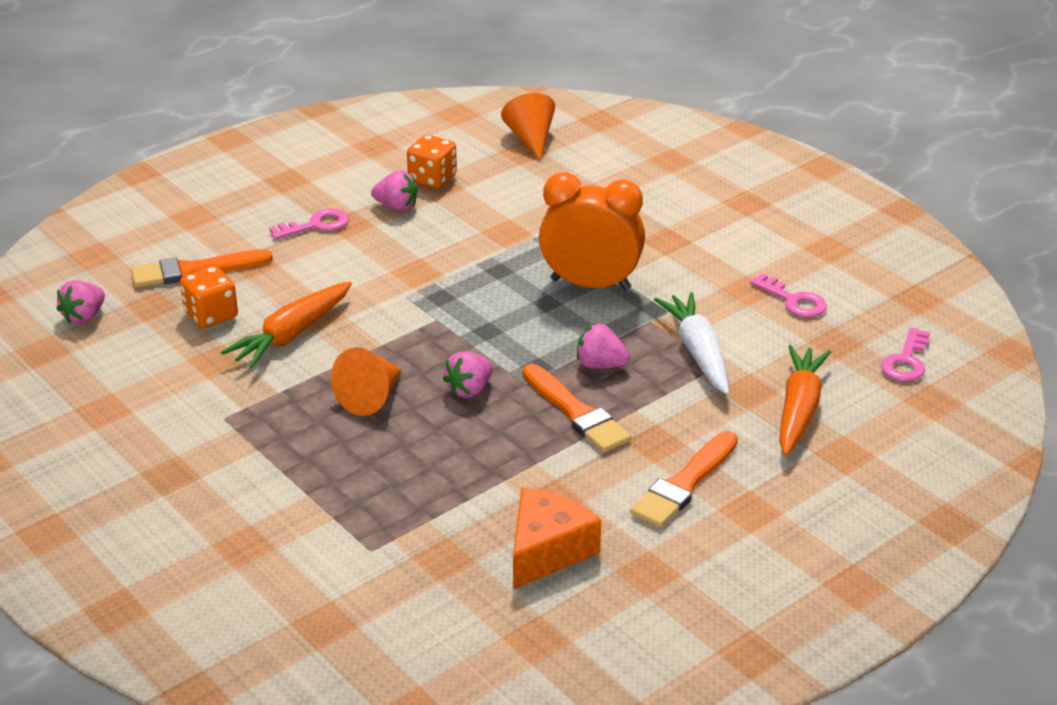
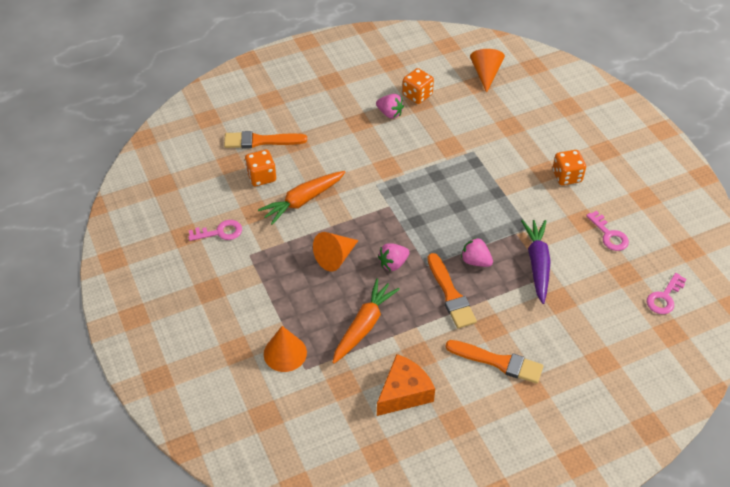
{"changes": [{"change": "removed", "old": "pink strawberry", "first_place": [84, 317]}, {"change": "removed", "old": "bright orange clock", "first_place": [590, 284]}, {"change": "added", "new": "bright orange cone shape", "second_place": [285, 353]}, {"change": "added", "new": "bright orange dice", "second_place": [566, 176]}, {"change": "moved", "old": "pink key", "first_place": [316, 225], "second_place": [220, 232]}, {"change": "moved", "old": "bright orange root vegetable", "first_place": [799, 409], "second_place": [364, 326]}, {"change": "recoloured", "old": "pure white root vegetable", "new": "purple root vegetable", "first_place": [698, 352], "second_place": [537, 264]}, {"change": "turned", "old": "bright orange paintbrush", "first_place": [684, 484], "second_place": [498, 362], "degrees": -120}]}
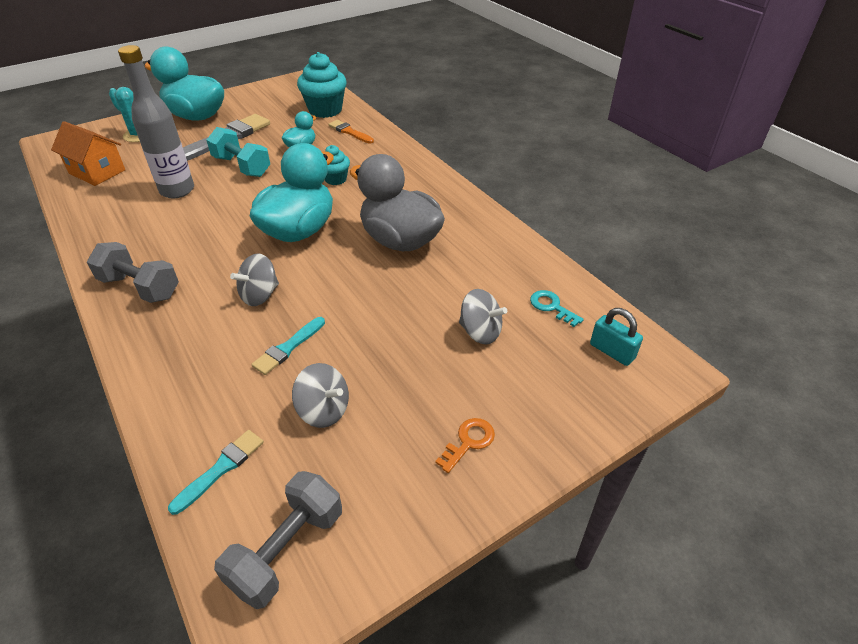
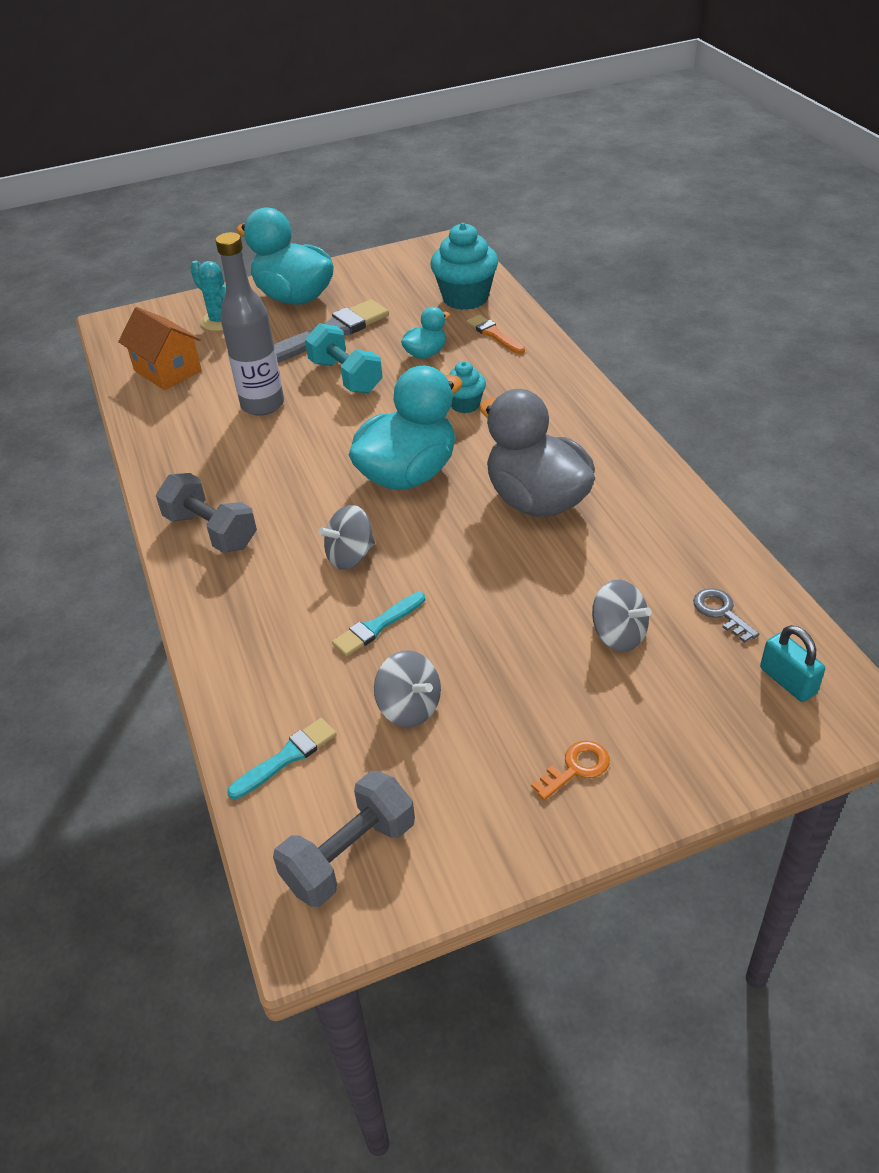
{"changes": [{"change": "recoloured", "old": "aqua key", "new": "gray key", "first_place": [551, 307], "second_place": [721, 612]}]}
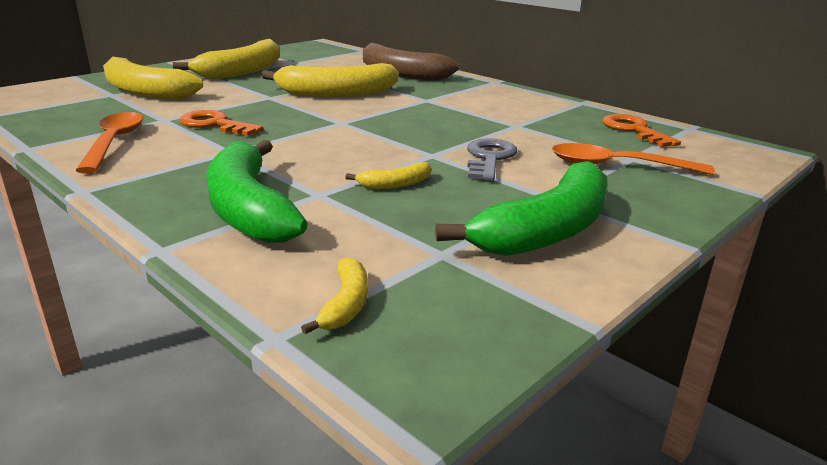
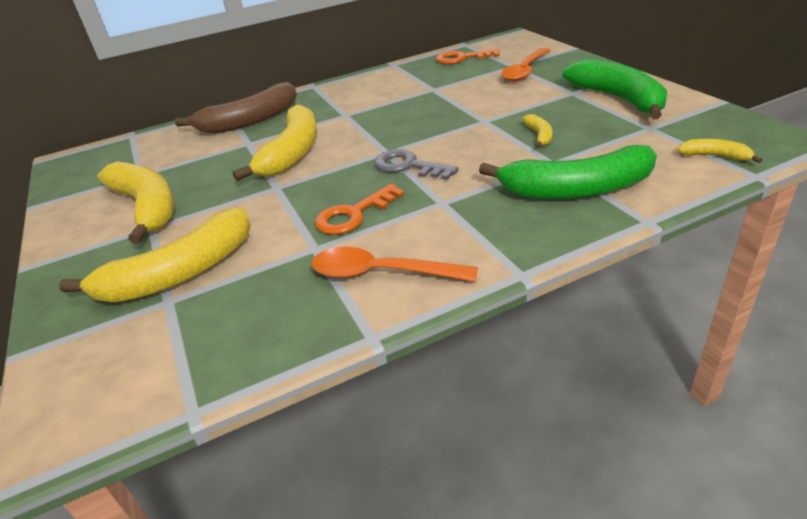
{"changes": [{"change": "moved", "old": "gray key", "first_place": [489, 158], "second_place": [408, 166]}]}
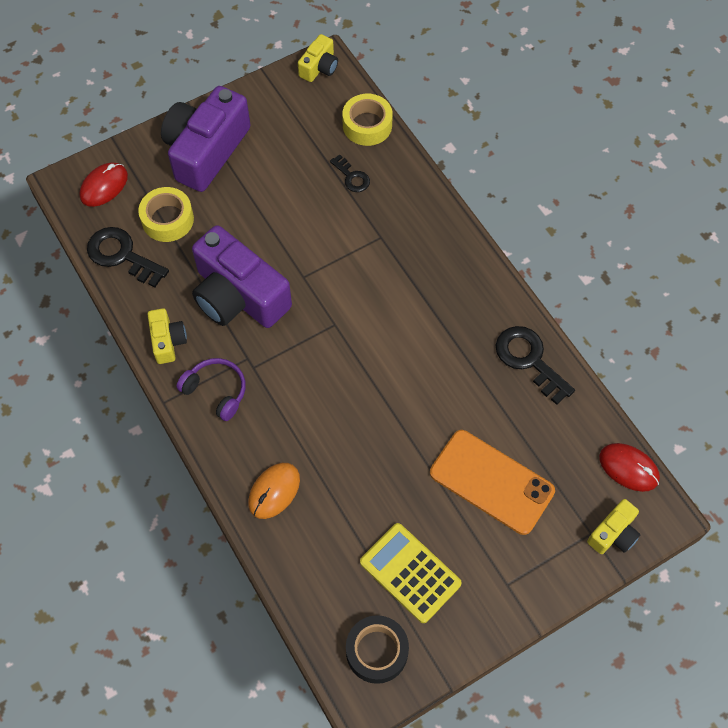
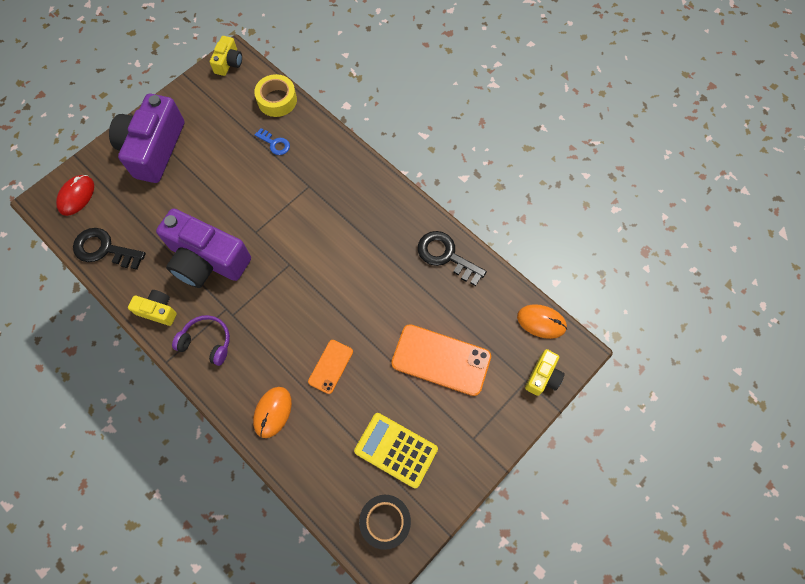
{"changes": [{"change": "removed", "old": "bright yellow tape", "first_place": [167, 219]}, {"change": "added", "new": "bright orange mobile phone", "second_place": [330, 366]}, {"change": "recoloured", "old": "black key", "new": "blue key", "first_place": [352, 177], "second_place": [275, 144]}, {"change": "recoloured", "old": "red PC mouse", "new": "bright orange PC mouse", "first_place": [628, 468], "second_place": [541, 322]}, {"change": "turned", "old": "bright yellow photo camera", "first_place": [167, 341], "second_place": [158, 311], "degrees": -45}]}
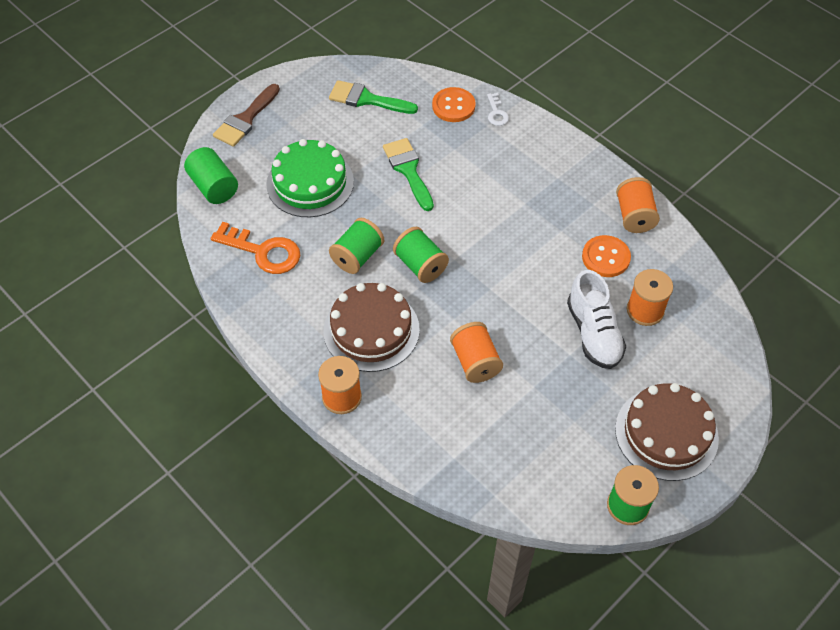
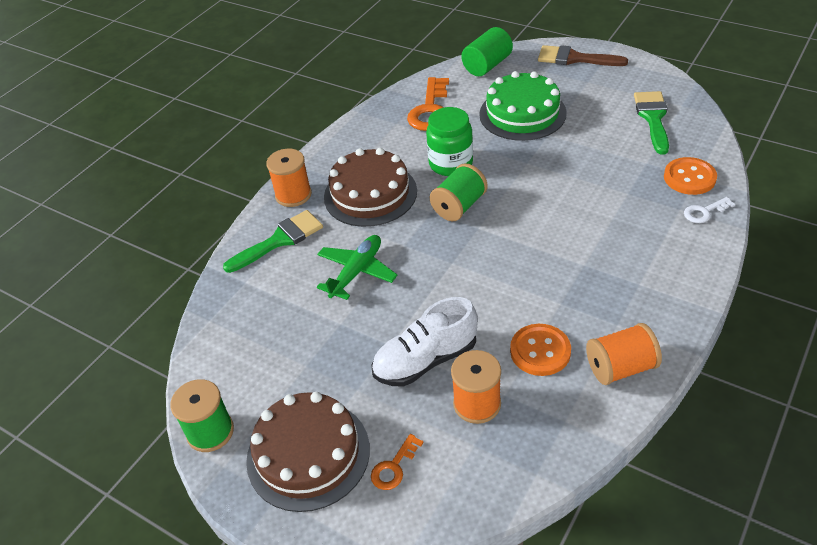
{"changes": [{"change": "added", "new": "bright orange key", "second_place": [394, 467]}, {"change": "moved", "old": "green paintbrush", "first_place": [408, 170], "second_place": [279, 240]}, {"change": "replaced", "old": "green spool", "new": "green preserve jar", "first_place": [357, 256], "second_place": [451, 164]}, {"change": "replaced", "old": "bright orange spool", "new": "green toy plane", "first_place": [475, 362], "second_place": [357, 272]}]}
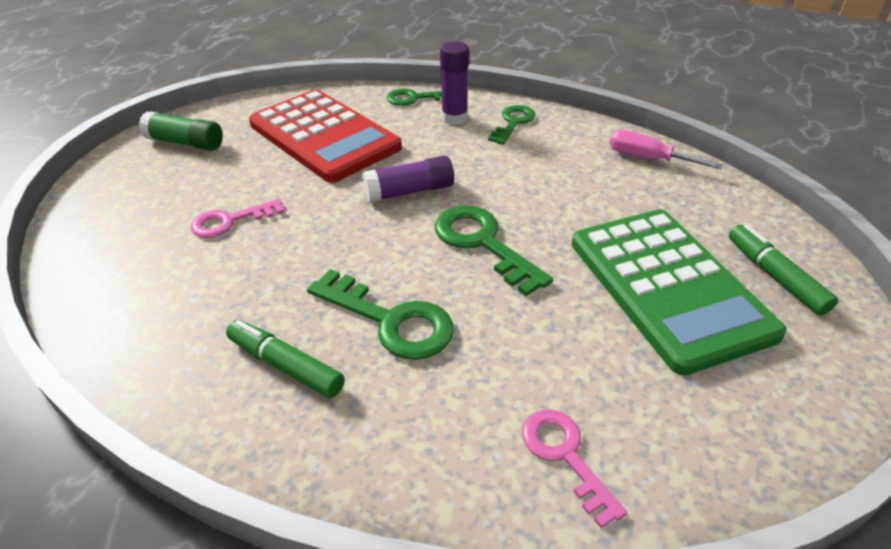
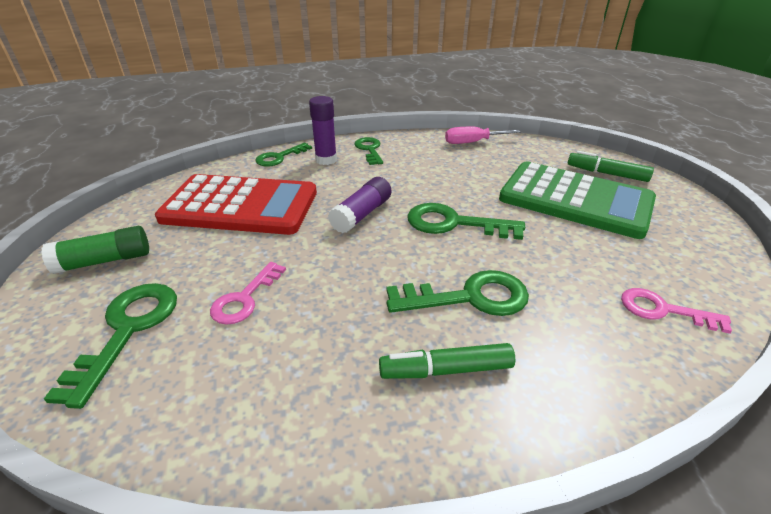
{"changes": [{"change": "added", "new": "green key", "second_place": [127, 330]}]}
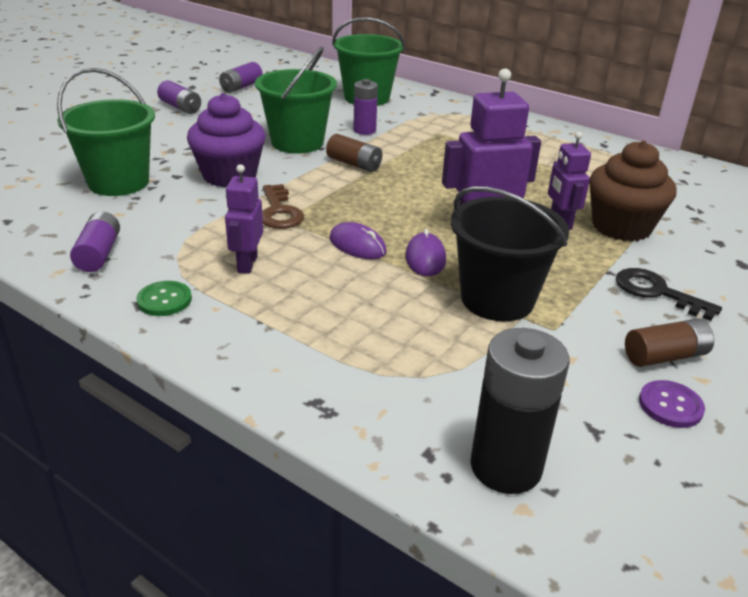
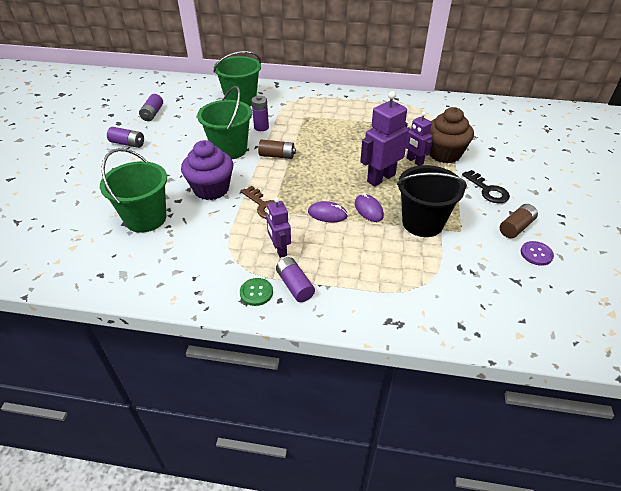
{"changes": [{"change": "removed", "old": "black power cell", "first_place": [505, 467]}, {"change": "moved", "old": "purple power cell", "first_place": [99, 254], "second_place": [295, 285]}, {"change": "turned", "old": "black key", "first_place": [657, 292], "second_place": [487, 190], "degrees": -135}]}
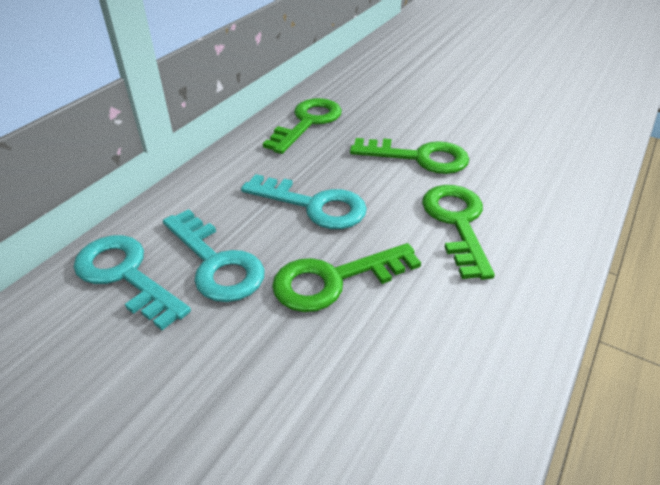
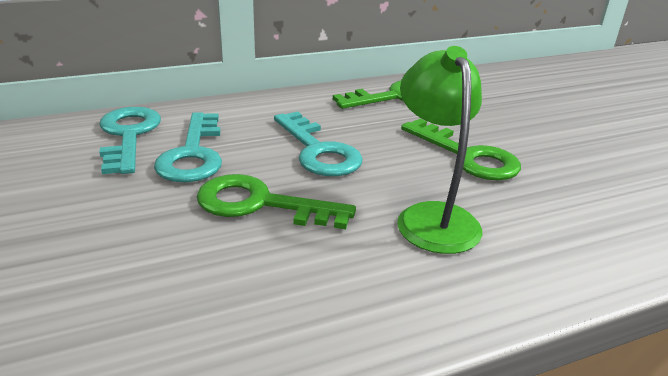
{"changes": [{"change": "replaced", "old": "green key", "new": "green desk lamp", "first_place": [457, 223], "second_place": [432, 217]}]}
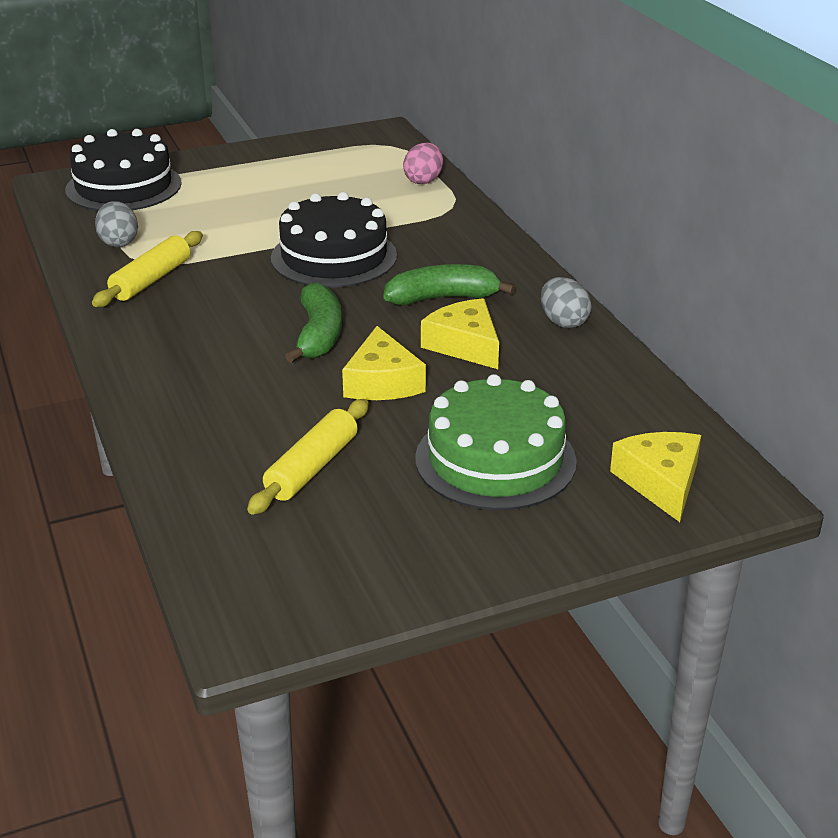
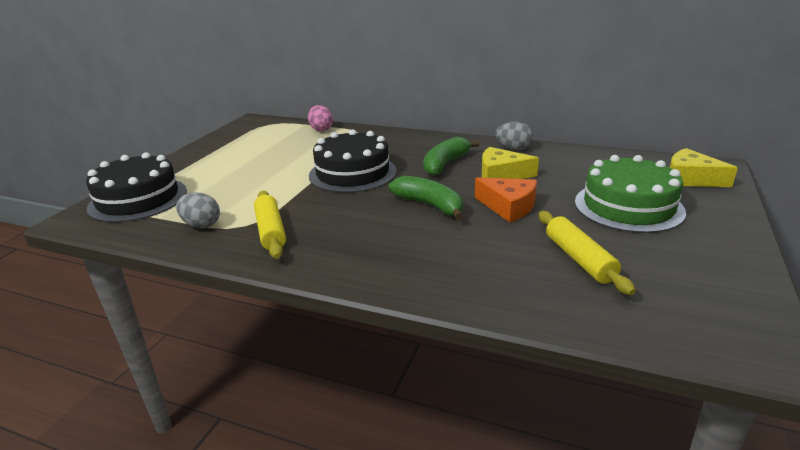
{"changes": [{"change": "recoloured", "old": "bright yellow cheese", "new": "bright orange cheese", "first_place": [382, 382], "second_place": [508, 206]}]}
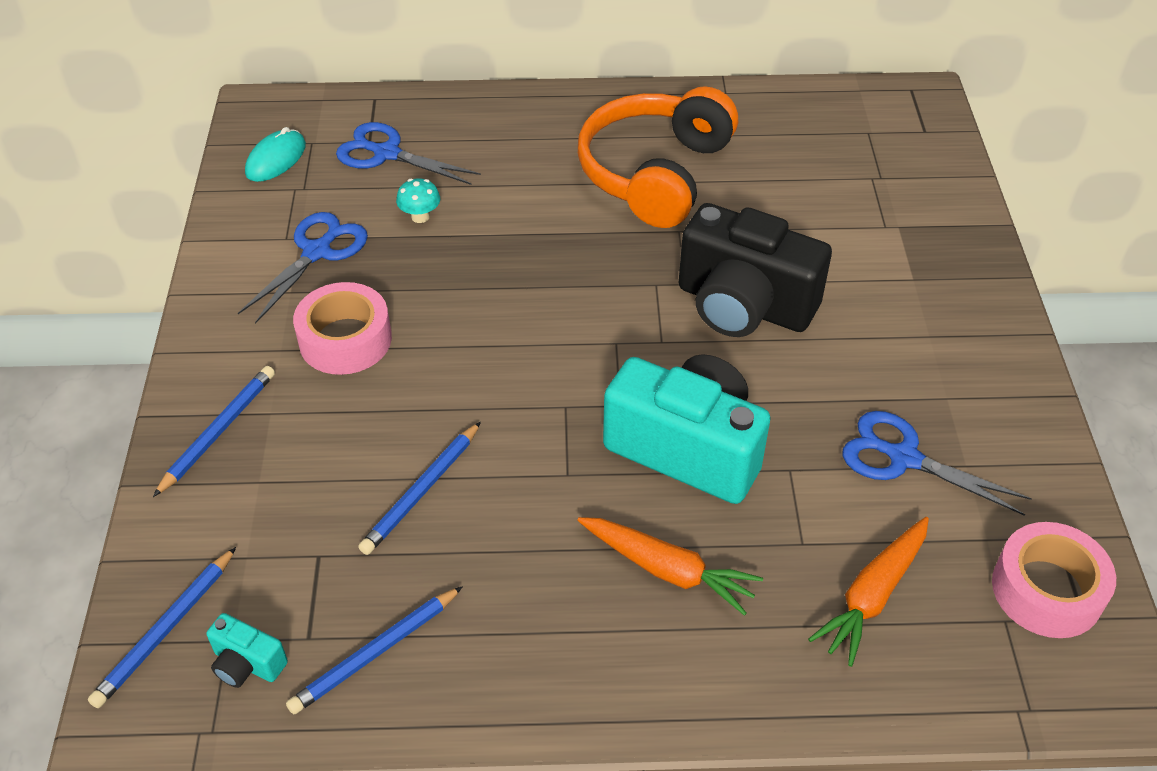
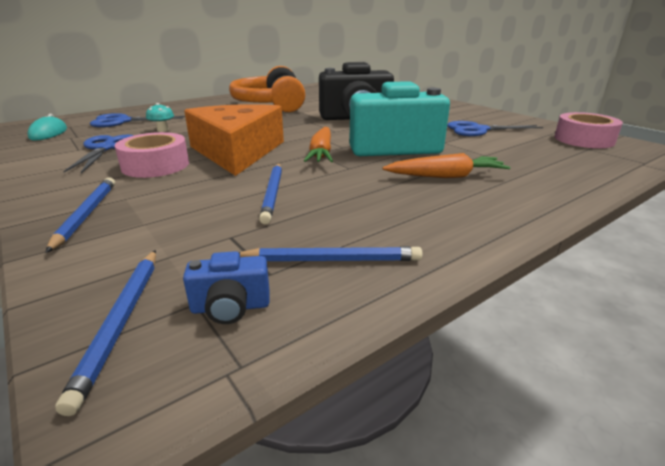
{"changes": [{"change": "added", "new": "bright orange cheese", "second_place": [237, 151]}, {"change": "moved", "old": "bright orange root vegetable", "first_place": [872, 595], "second_place": [321, 153]}, {"change": "recoloured", "old": "aqua photo camera", "new": "blue photo camera", "first_place": [247, 664], "second_place": [230, 307]}, {"change": "turned", "old": "blue pencil", "first_place": [375, 653], "second_place": [332, 260], "degrees": -105}]}
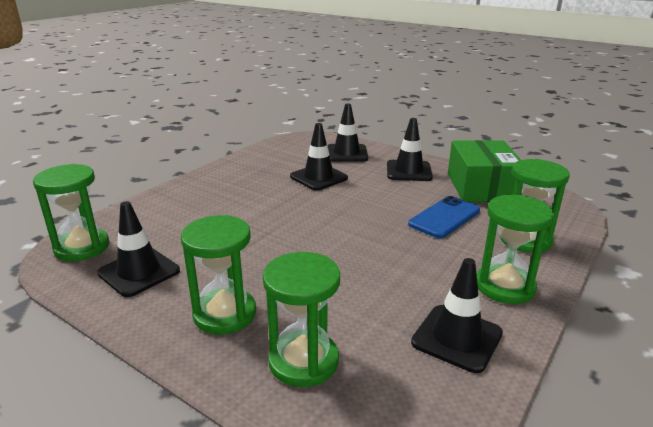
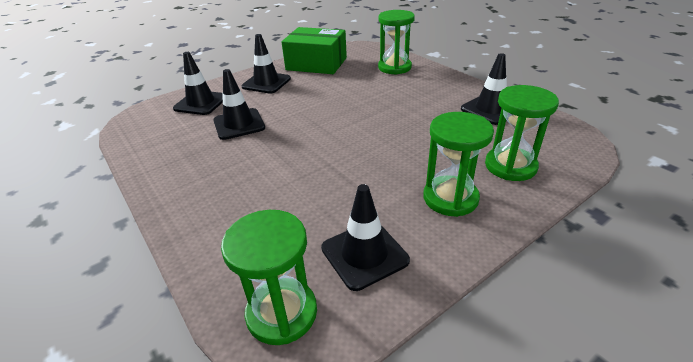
{"changes": [{"change": "removed", "old": "blue mobile phone", "first_place": [444, 217]}, {"change": "removed", "old": "green sand timer", "first_place": [504, 286]}]}
